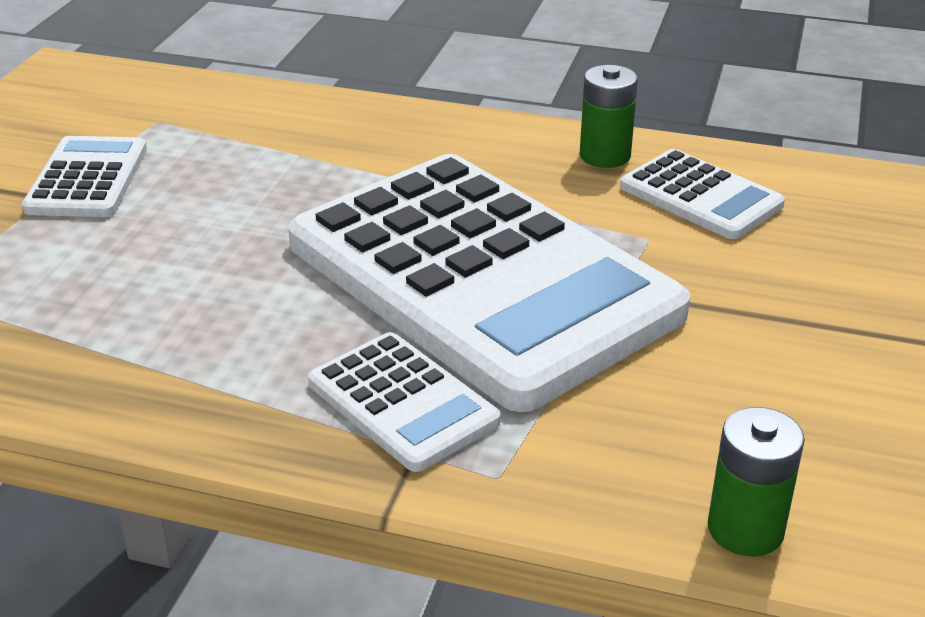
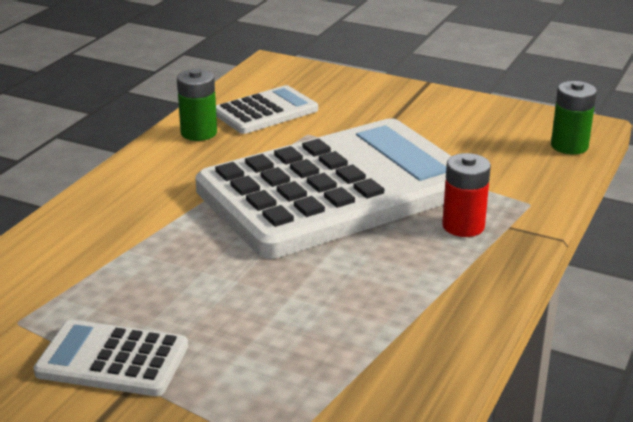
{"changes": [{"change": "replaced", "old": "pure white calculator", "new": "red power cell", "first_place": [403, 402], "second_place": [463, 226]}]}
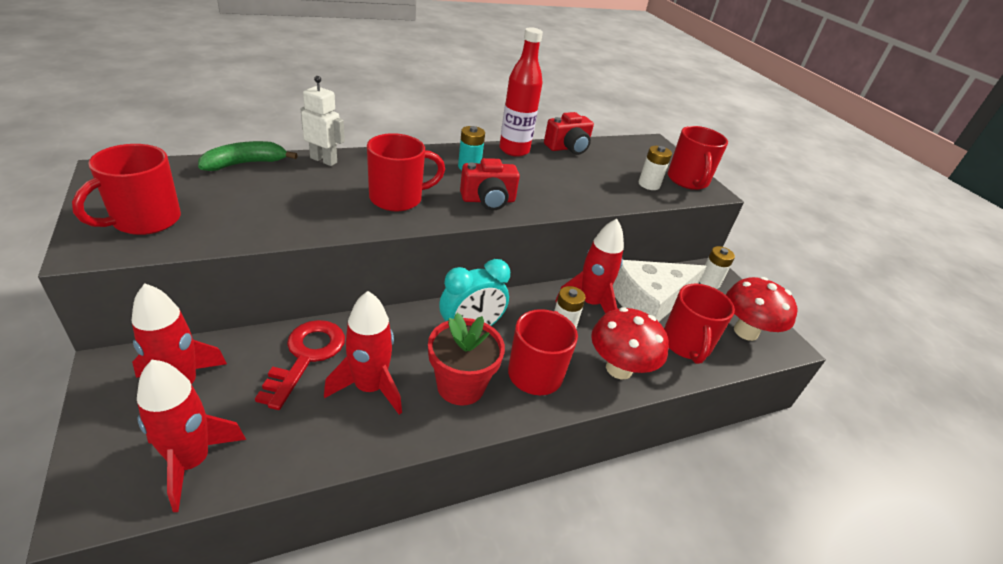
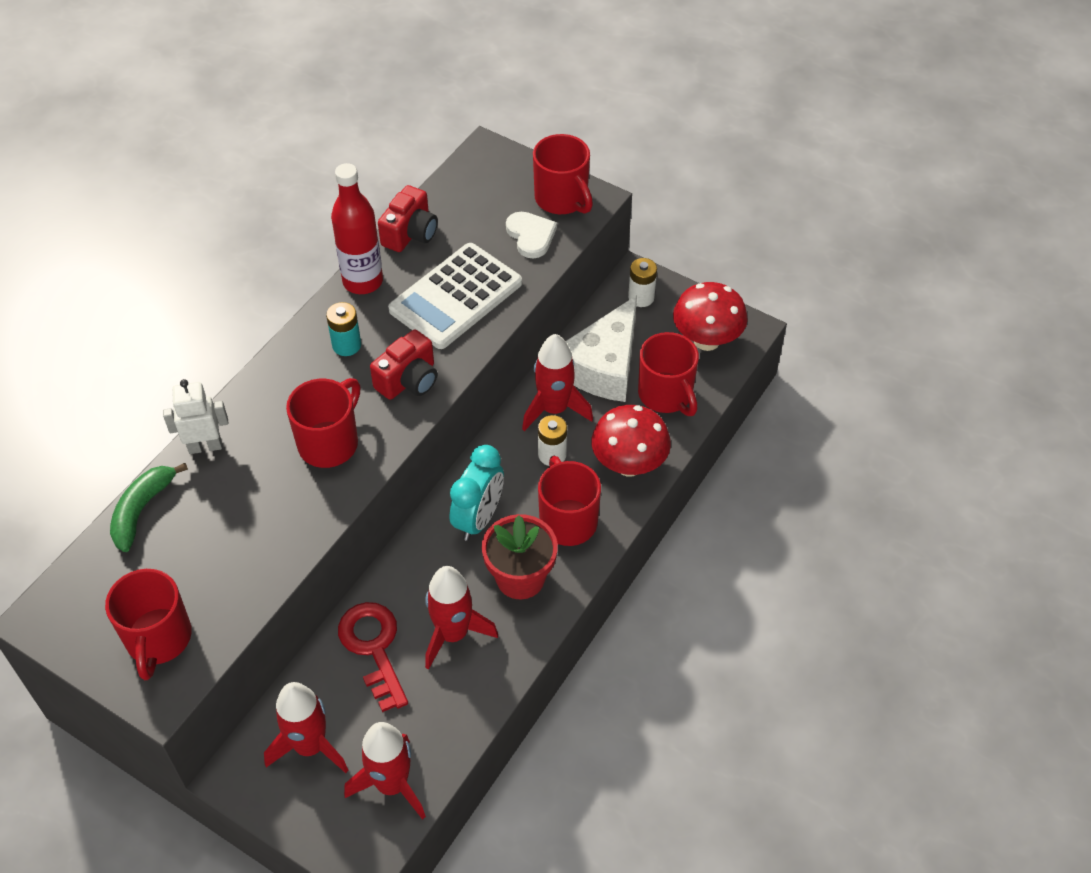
{"changes": [{"change": "added", "new": "pure white calculator", "second_place": [455, 296]}, {"change": "replaced", "old": "pure white power cell", "new": "pure white heart shape", "first_place": [649, 184], "second_place": [531, 236]}]}
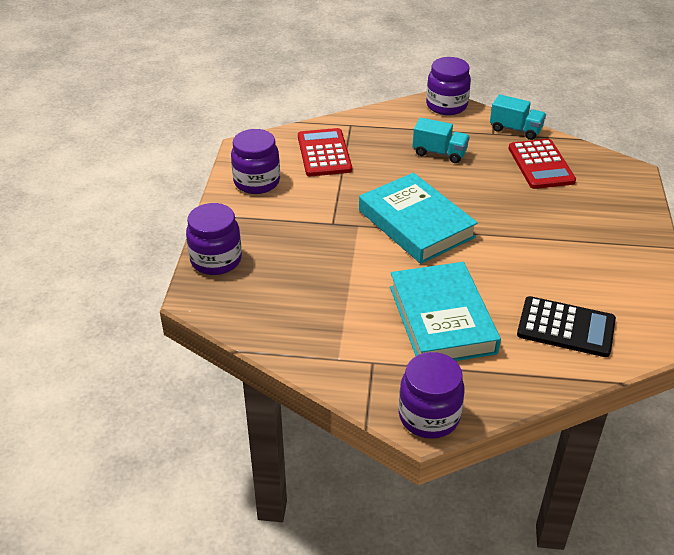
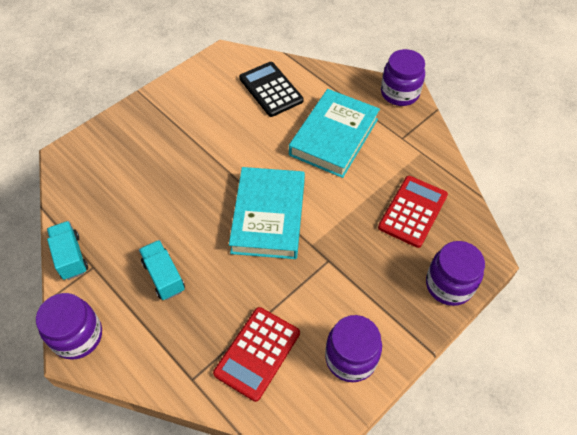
{"changes": [{"change": "moved", "old": "red calculator", "first_place": [540, 165], "second_place": [413, 211]}]}
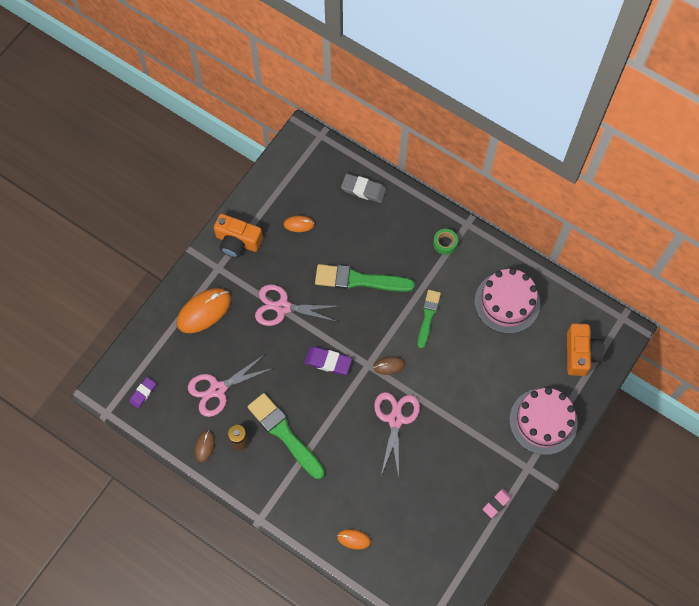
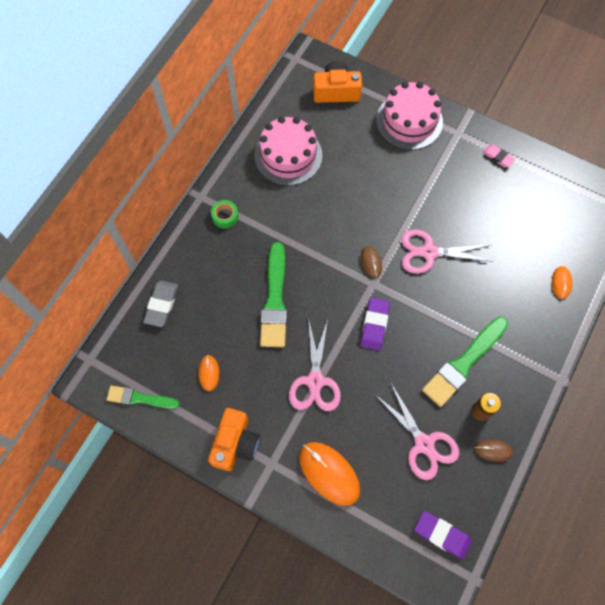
{"changes": [{"change": "moved", "old": "green paintbrush", "first_place": [428, 316], "second_place": [140, 398]}, {"change": "resized", "old": "purple eraser", "first_place": [143, 393], "second_place": [442, 535], "factor": 1.5}]}
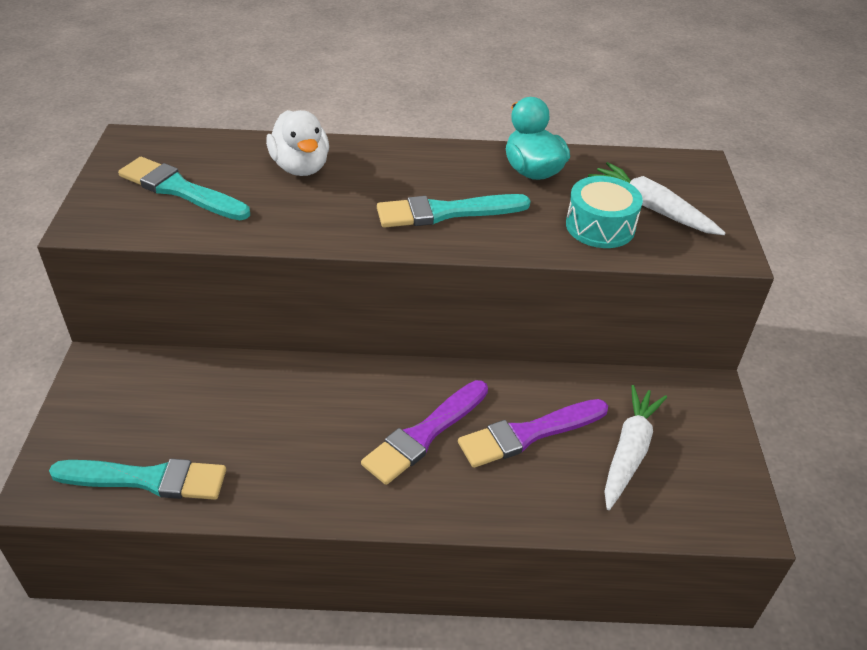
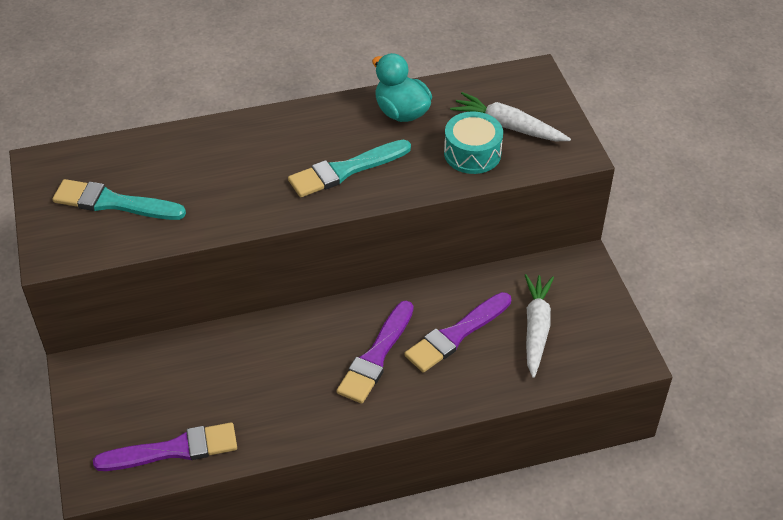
{"changes": [{"change": "removed", "old": "pure white toy duck", "first_place": [301, 167]}, {"change": "recoloured", "old": "aqua paintbrush", "new": "purple paintbrush", "first_place": [147, 479], "second_place": [174, 449]}]}
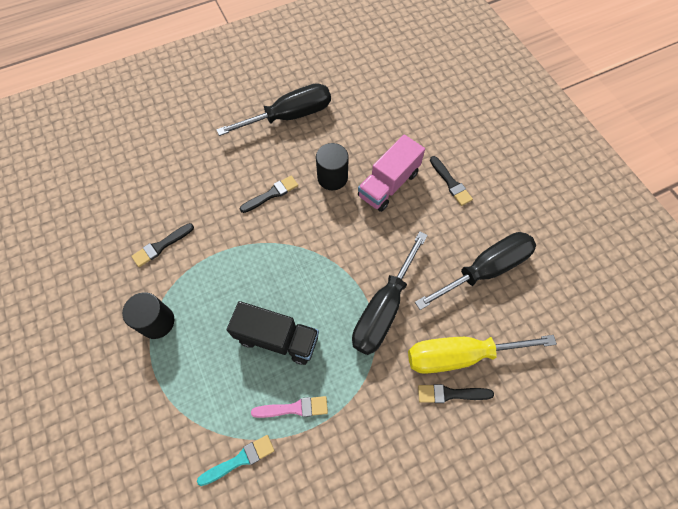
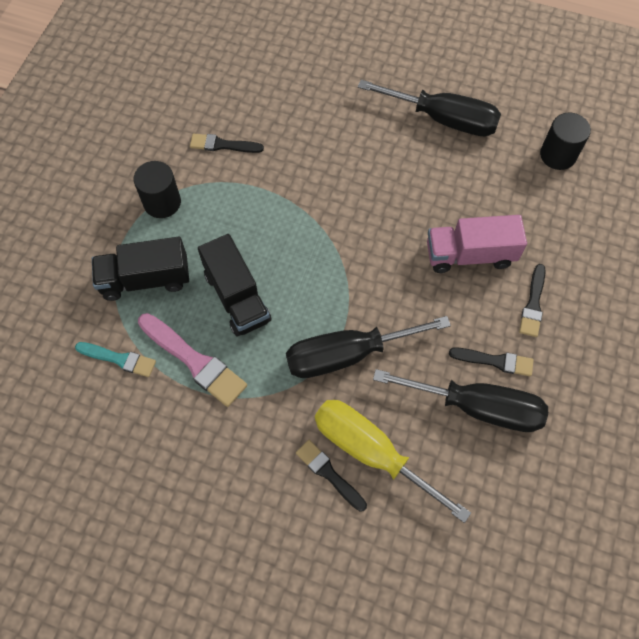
{"changes": [{"change": "added", "new": "black truck", "second_place": [145, 279]}, {"change": "moved", "old": "black paintbrush", "first_place": [271, 194], "second_place": [495, 361]}, {"change": "moved", "old": "black solid cylinder", "first_place": [332, 177], "second_place": [558, 155]}, {"change": "resized", "old": "pink paintbrush", "first_place": [294, 408], "second_place": [194, 361], "factor": 1.6}]}
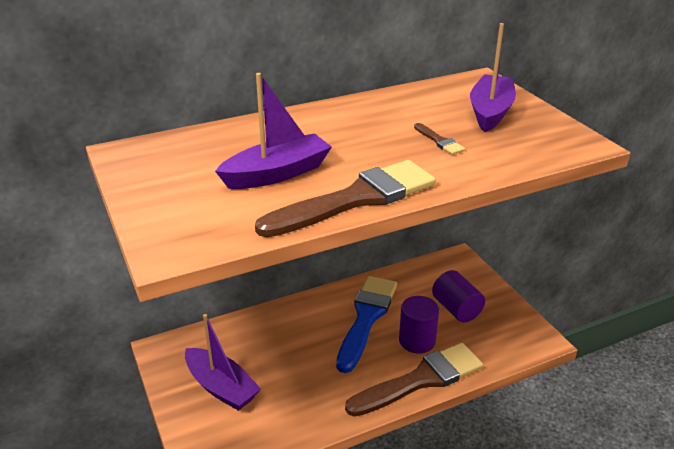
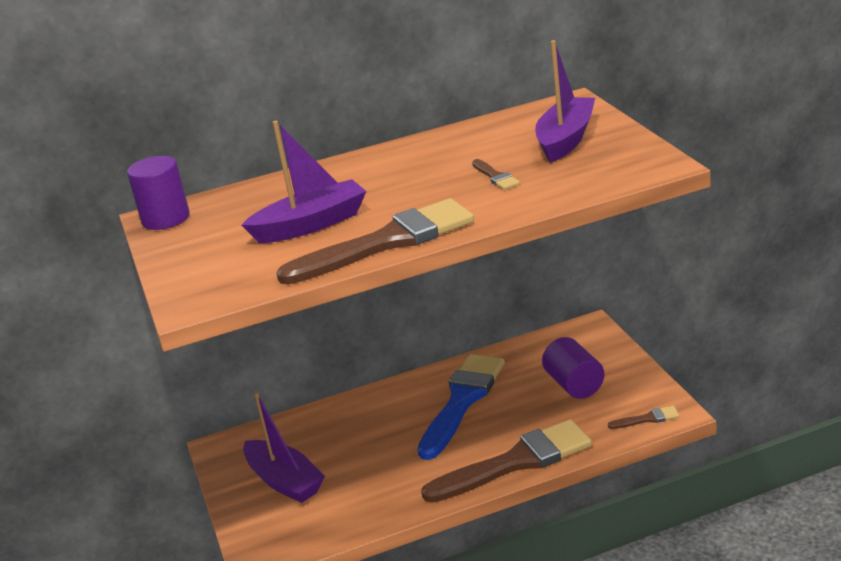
{"changes": [{"change": "added", "new": "russet paintbrush", "second_place": [647, 419]}, {"change": "moved", "old": "purple solid cylinder", "first_place": [417, 341], "second_place": [166, 219]}]}
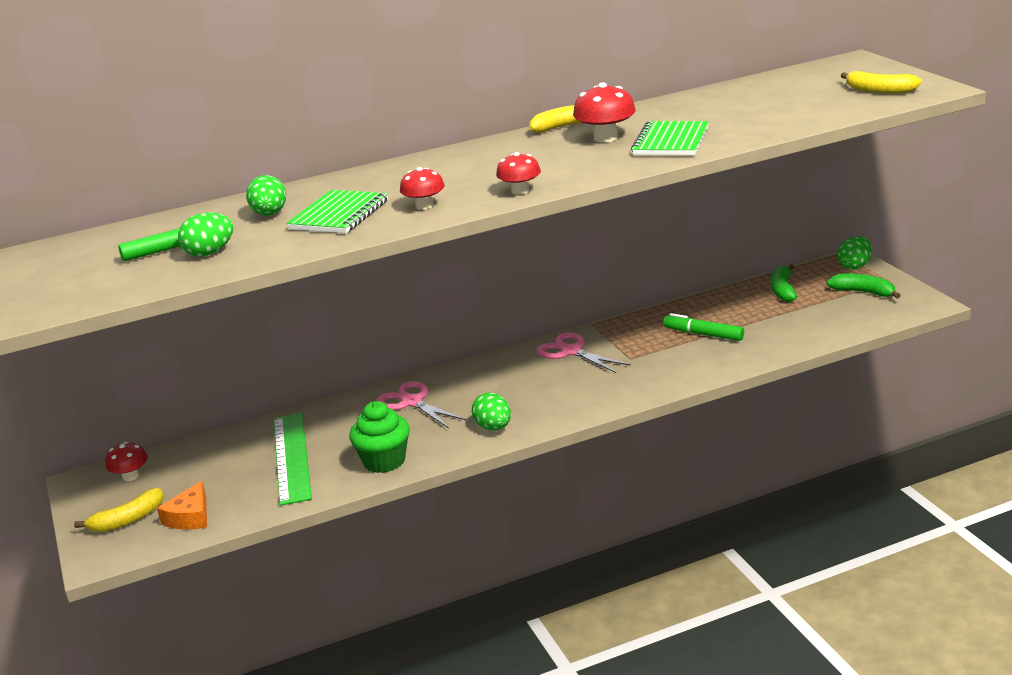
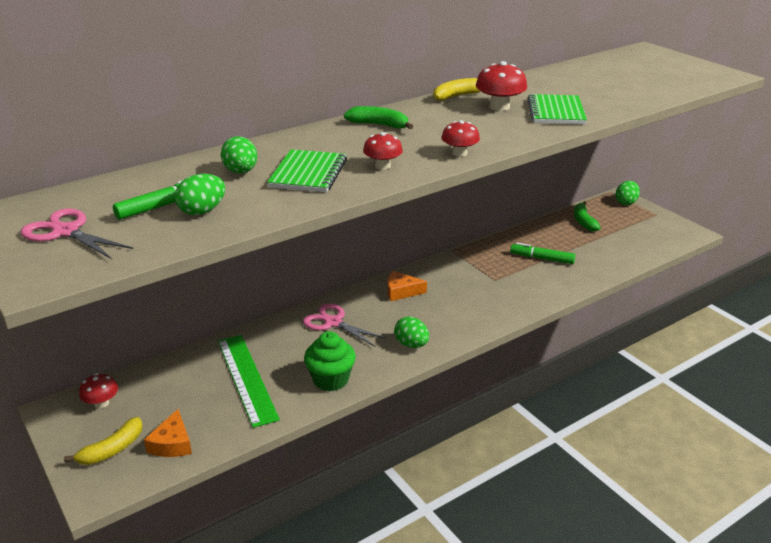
{"changes": [{"change": "removed", "old": "bright yellow banana", "first_place": [879, 91]}, {"change": "added", "new": "bright orange cheese", "second_place": [401, 291]}, {"change": "moved", "old": "pink pair of scissors", "first_place": [571, 351], "second_place": [66, 232]}, {"change": "moved", "old": "green banana", "first_place": [863, 292], "second_place": [379, 125]}]}
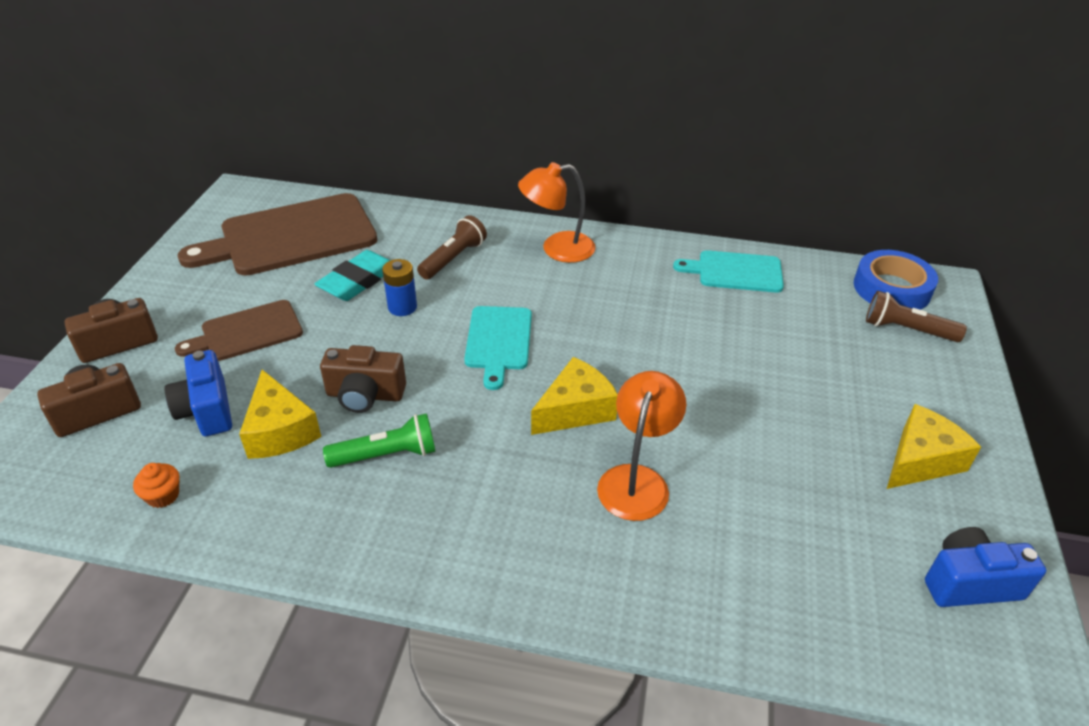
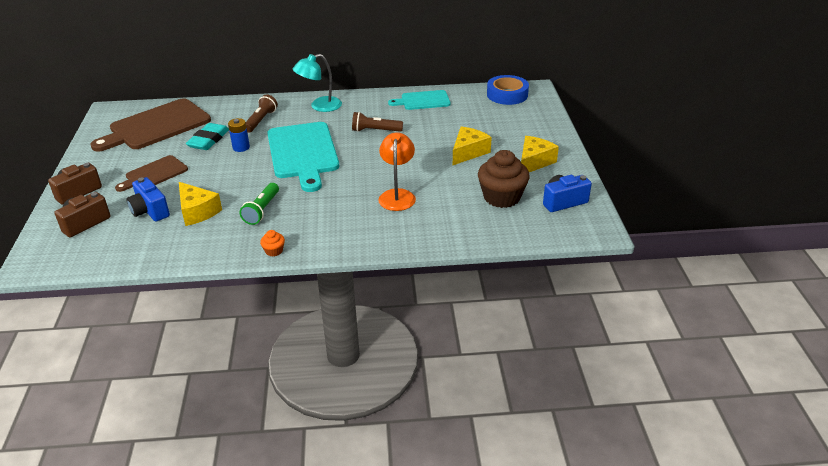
{"changes": [{"change": "removed", "old": "russet photo camera", "first_place": [365, 395]}, {"change": "added", "new": "russet muffin", "second_place": [501, 197]}, {"change": "moved", "old": "bright orange muffin", "first_place": [163, 496], "second_place": [274, 251]}, {"change": "moved", "old": "bright yellow cheese", "first_place": [575, 410], "second_place": [468, 152]}, {"change": "moved", "old": "russet flashlight", "first_place": [907, 330], "second_place": [375, 131]}, {"change": "recoloured", "old": "bright orange desk lamp", "new": "aqua desk lamp", "first_place": [557, 249], "second_place": [320, 106]}, {"change": "turned", "old": "green flashlight", "first_place": [386, 455], "second_place": [262, 210], "degrees": 135}, {"change": "resized", "old": "aqua chopping board", "first_place": [498, 341], "second_place": [303, 153], "factor": 1.79}]}
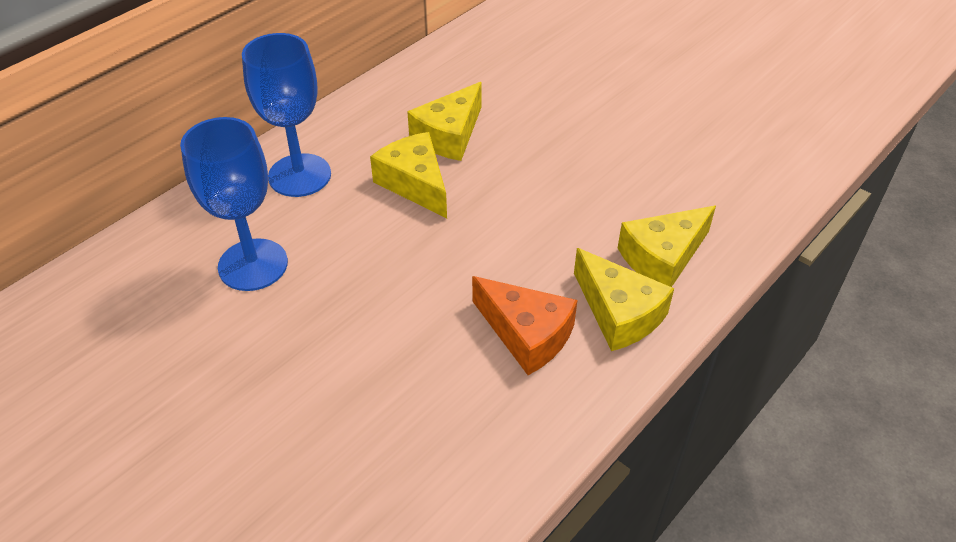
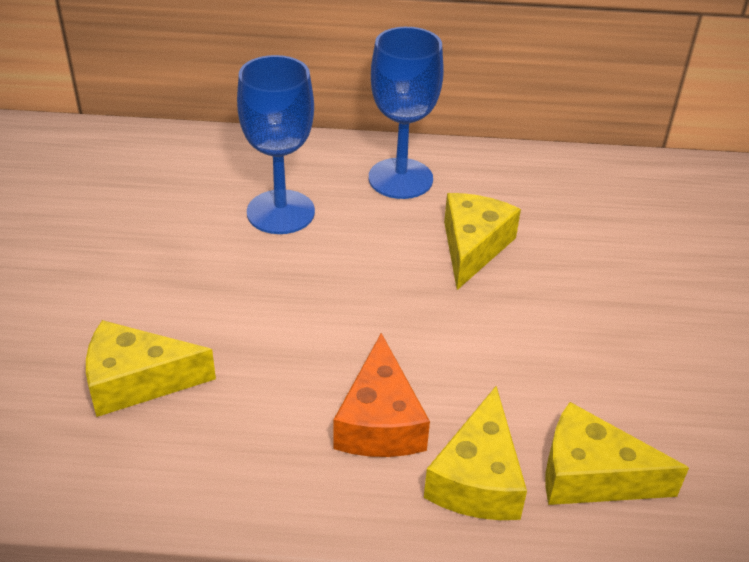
{"changes": [{"change": "moved", "old": "bright yellow cheese", "first_place": [449, 135], "second_place": [137, 381]}]}
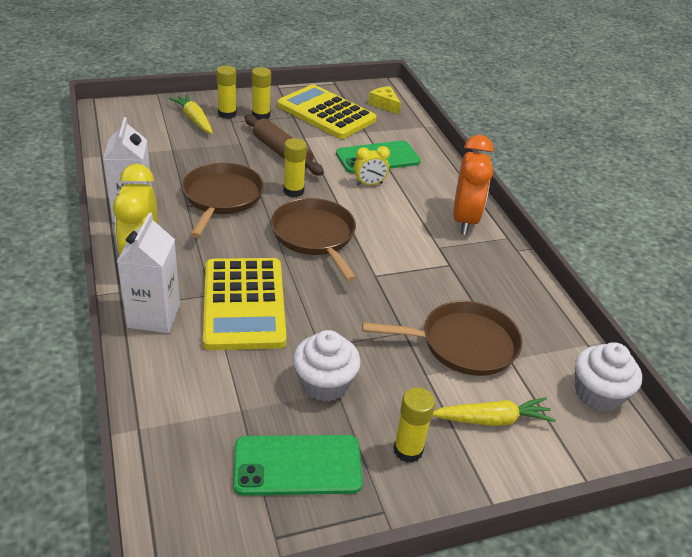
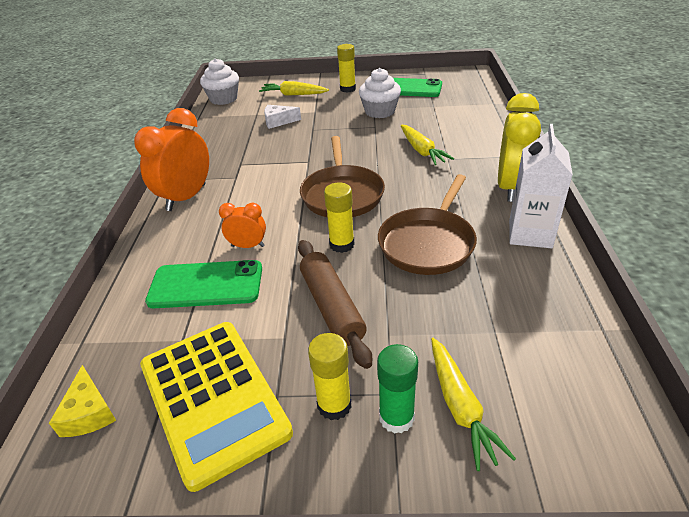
{"changes": [{"change": "removed", "old": "pure white juice carton", "first_place": [154, 316]}, {"change": "replaced", "old": "bright yellow calculator", "new": "bright yellow root vegetable", "first_place": [244, 304], "second_place": [422, 151]}, {"change": "replaced", "old": "russet skillet", "new": "pure white cheese", "first_place": [463, 344], "second_place": [278, 121]}, {"change": "recoloured", "old": "bright yellow glue stick", "new": "green glue stick", "first_place": [227, 114], "second_place": [396, 417]}, {"change": "recoloured", "old": "bright yellow clock", "new": "bright orange clock", "first_place": [369, 184], "second_place": [248, 246]}]}
